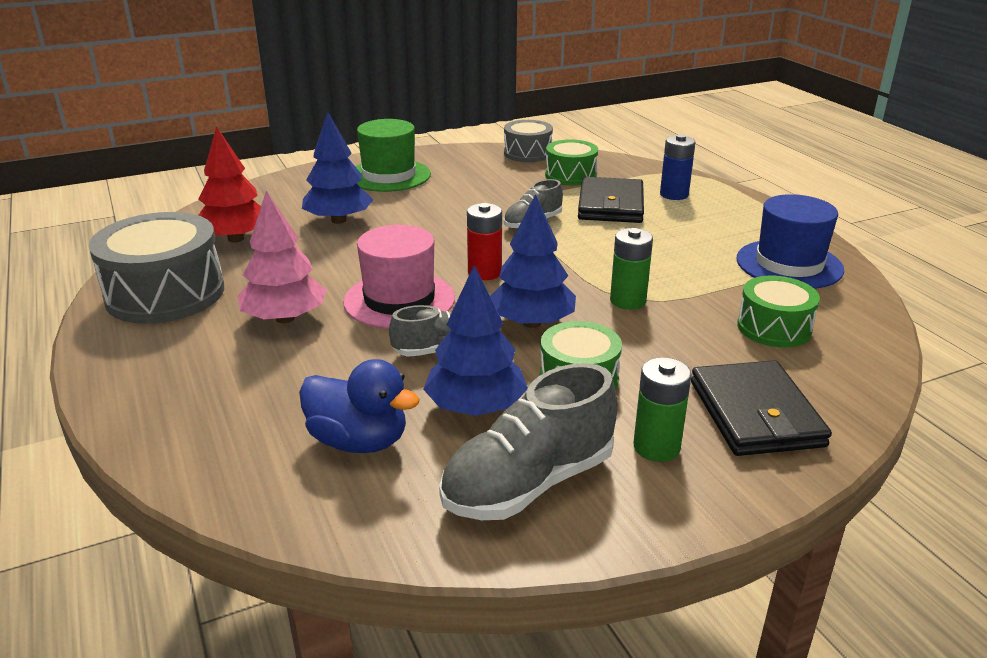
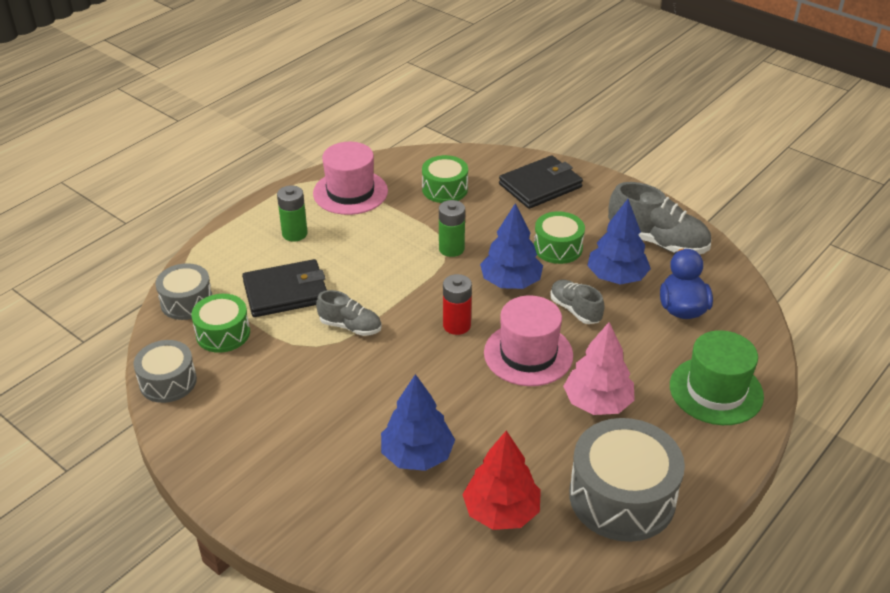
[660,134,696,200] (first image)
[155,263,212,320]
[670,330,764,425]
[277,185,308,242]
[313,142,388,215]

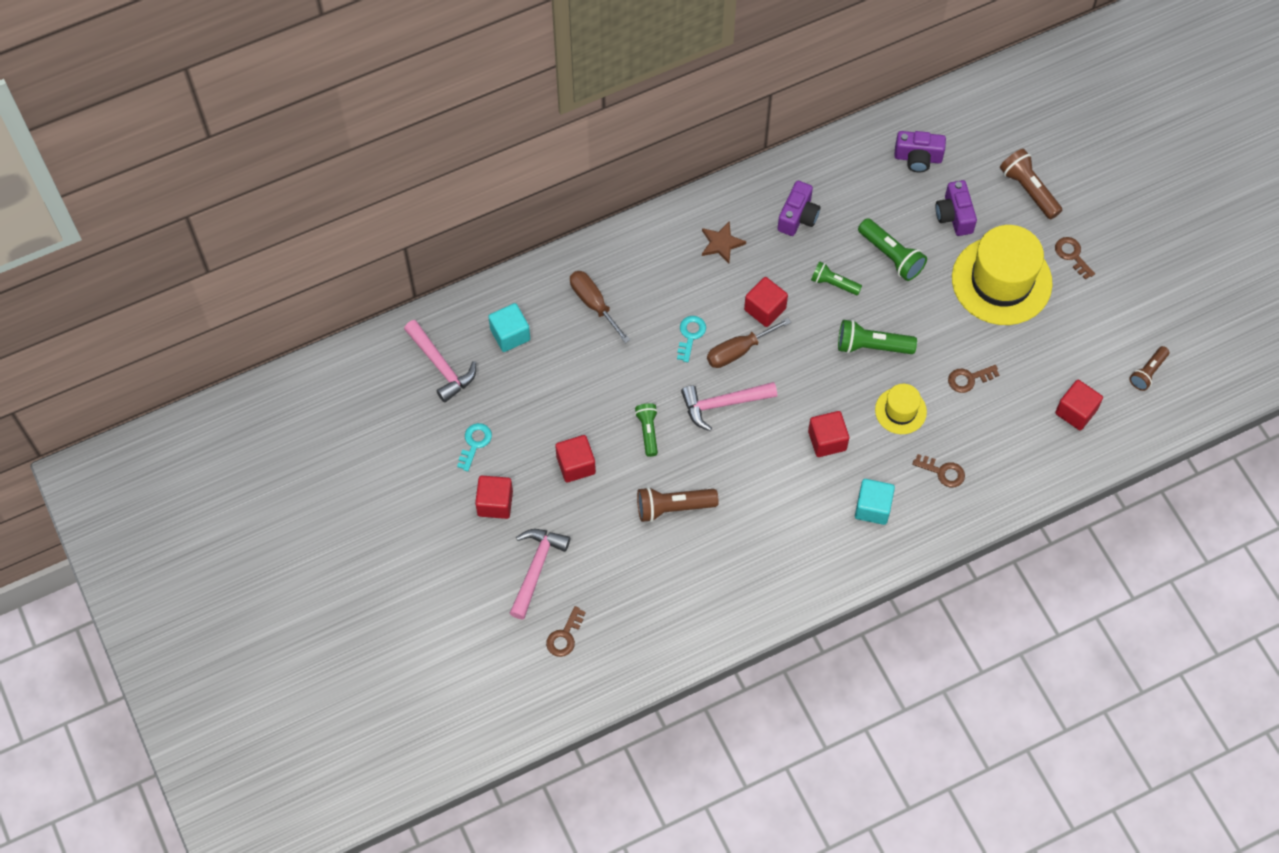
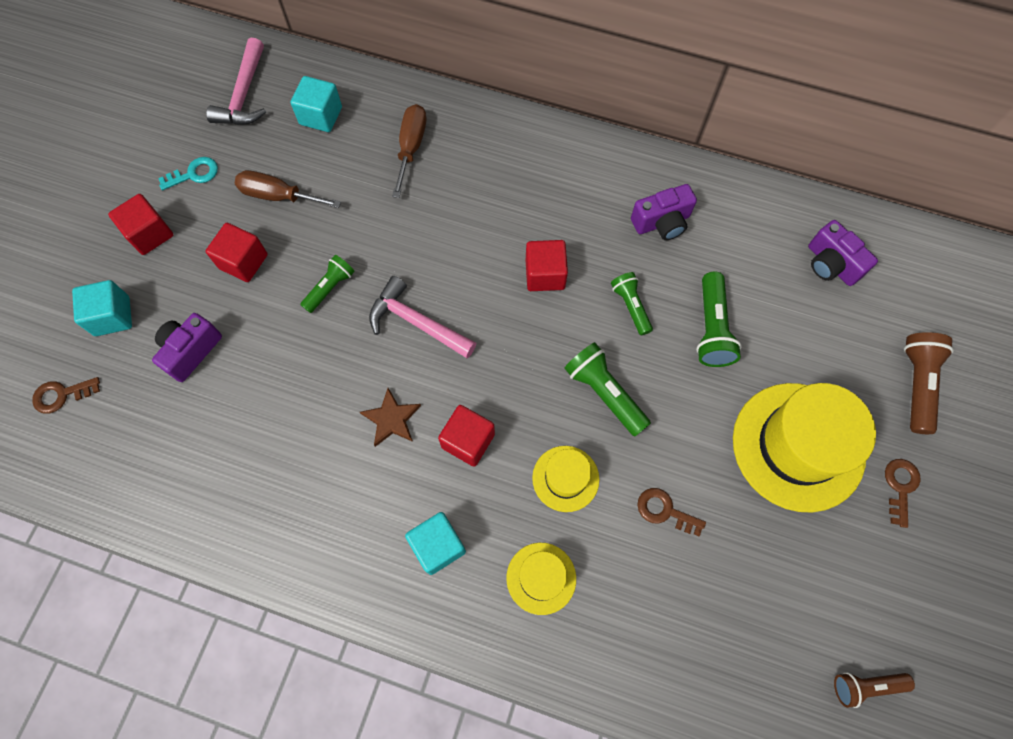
[637,487,719,522] (first image)
[677,316,706,362] (first image)
[1055,380,1103,430] (first image)
[360,388,421,447]
[235,170,341,208]
[152,313,222,382]
[72,280,132,336]
[506,543,576,615]

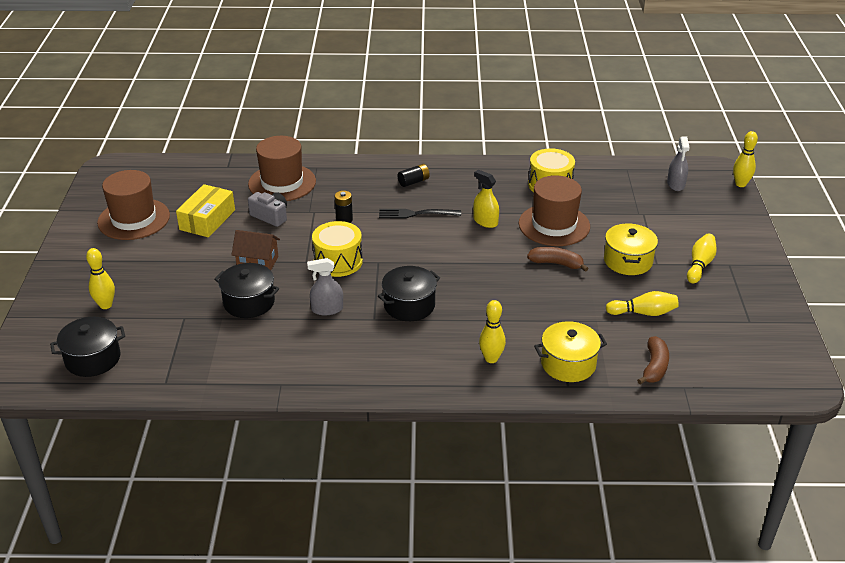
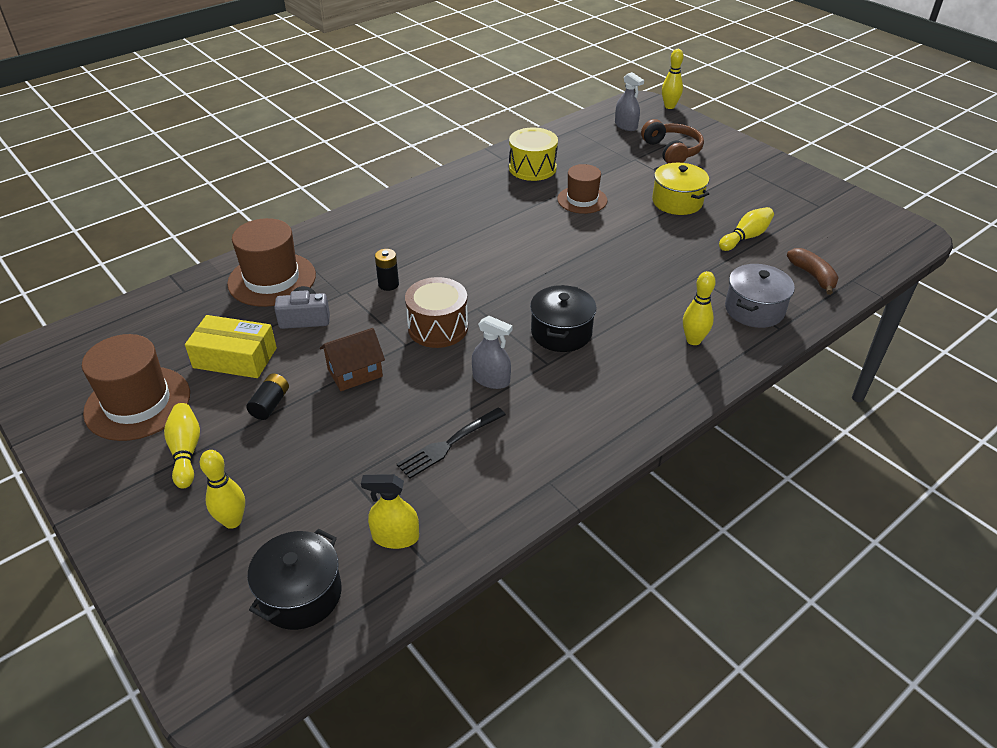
[214,263,279,318] (first image)
[527,247,589,272] (first image)
[641,119,704,164]
[397,408,506,479]
[246,374,289,420]
[361,474,419,549]
[164,403,200,489]
[405,277,468,348]
[725,264,795,328]
[185,315,277,378]
[472,316,512,389]
[557,164,607,214]

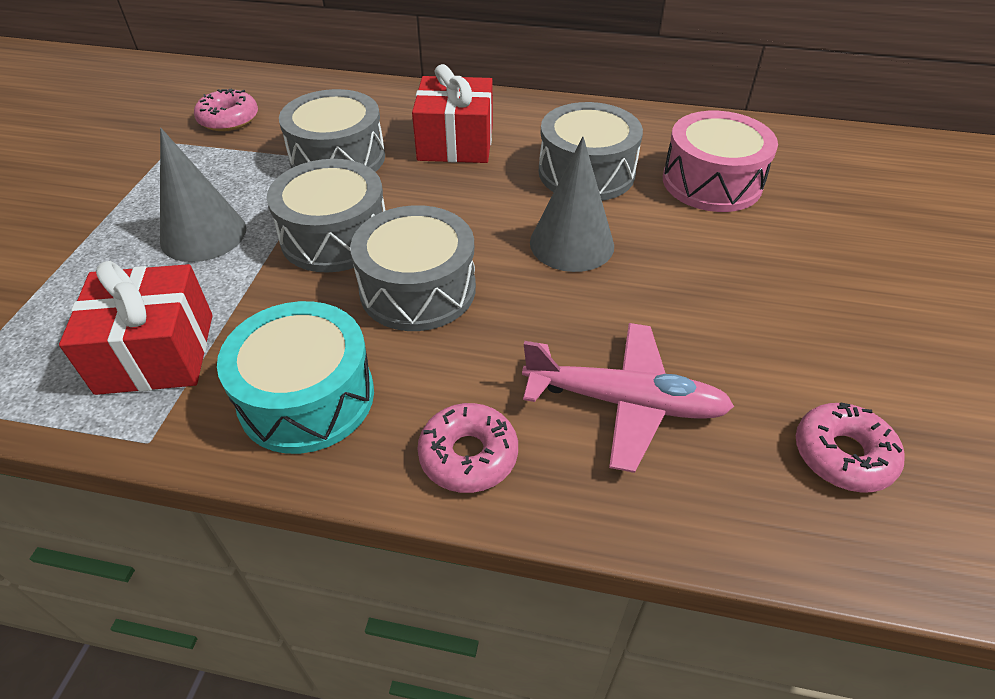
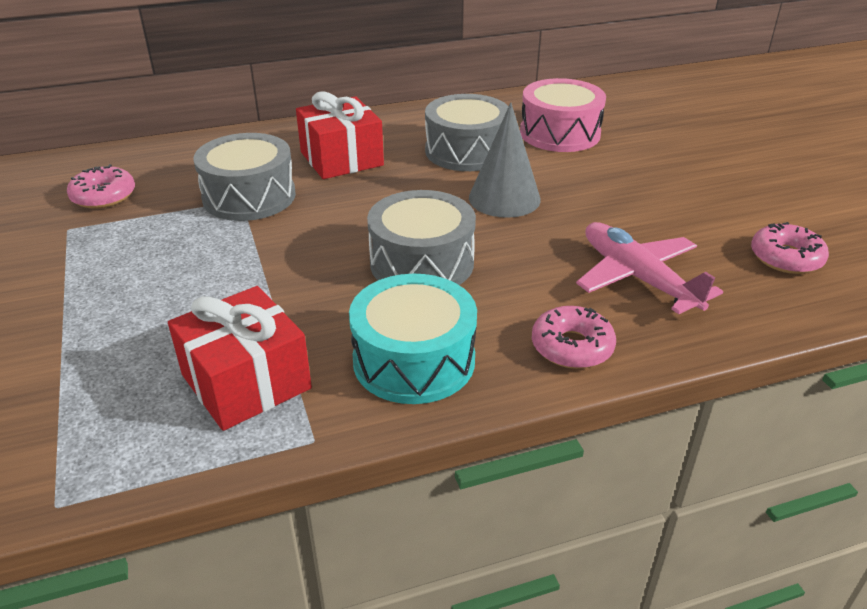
[160,128,246,262] (first image)
[267,159,385,273] (first image)
[576,222,723,314]

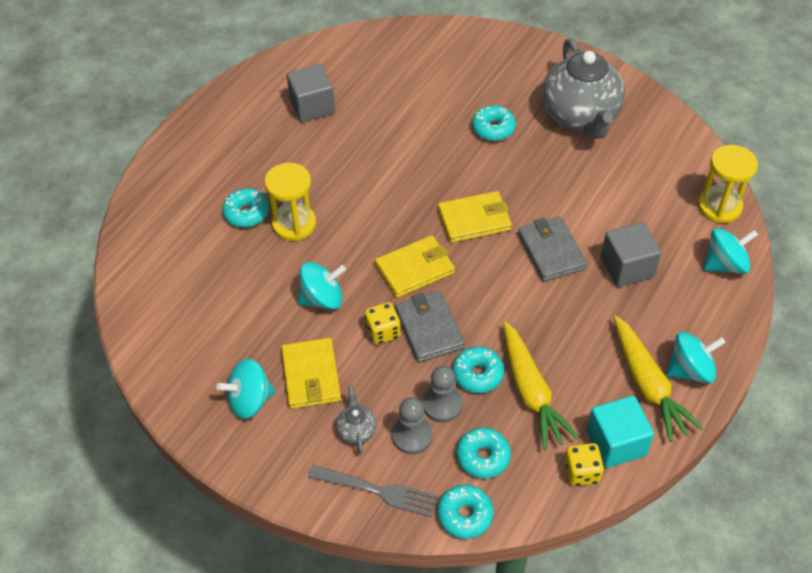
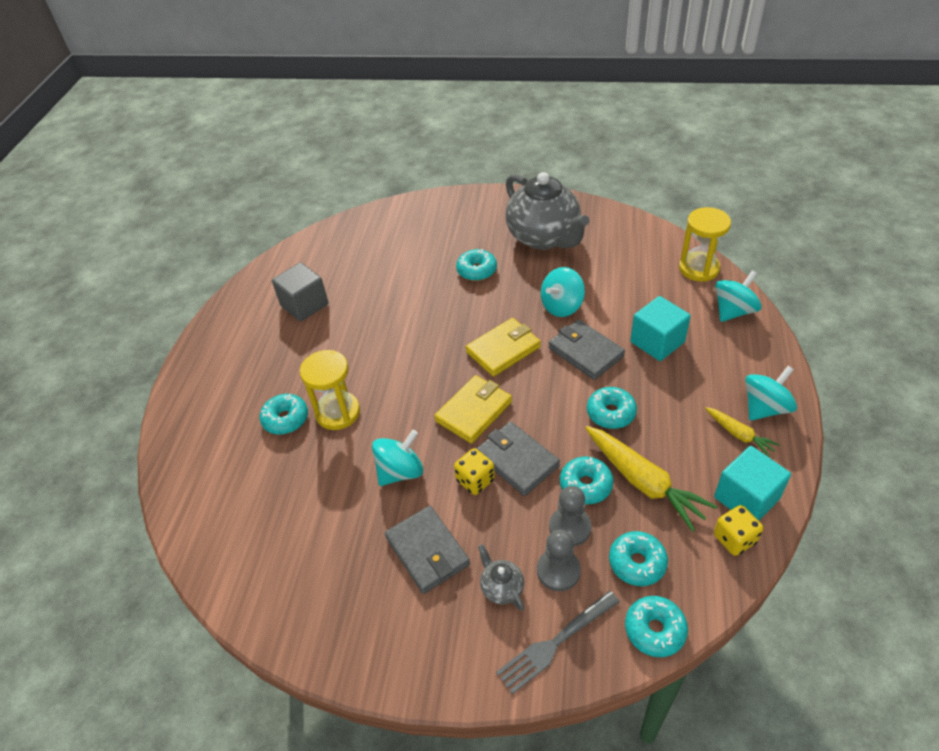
[587,387,637,429]
[541,267,585,317]
[385,506,470,594]
[630,296,691,361]
[496,591,620,694]
[705,407,780,457]

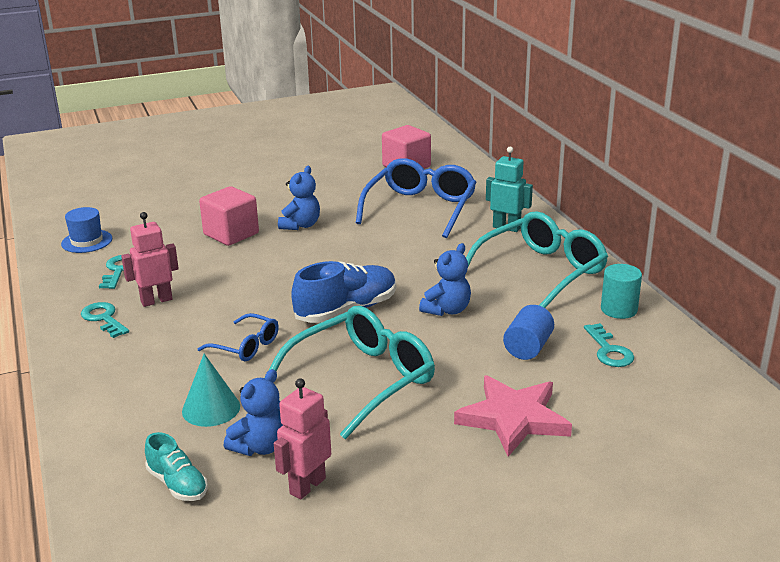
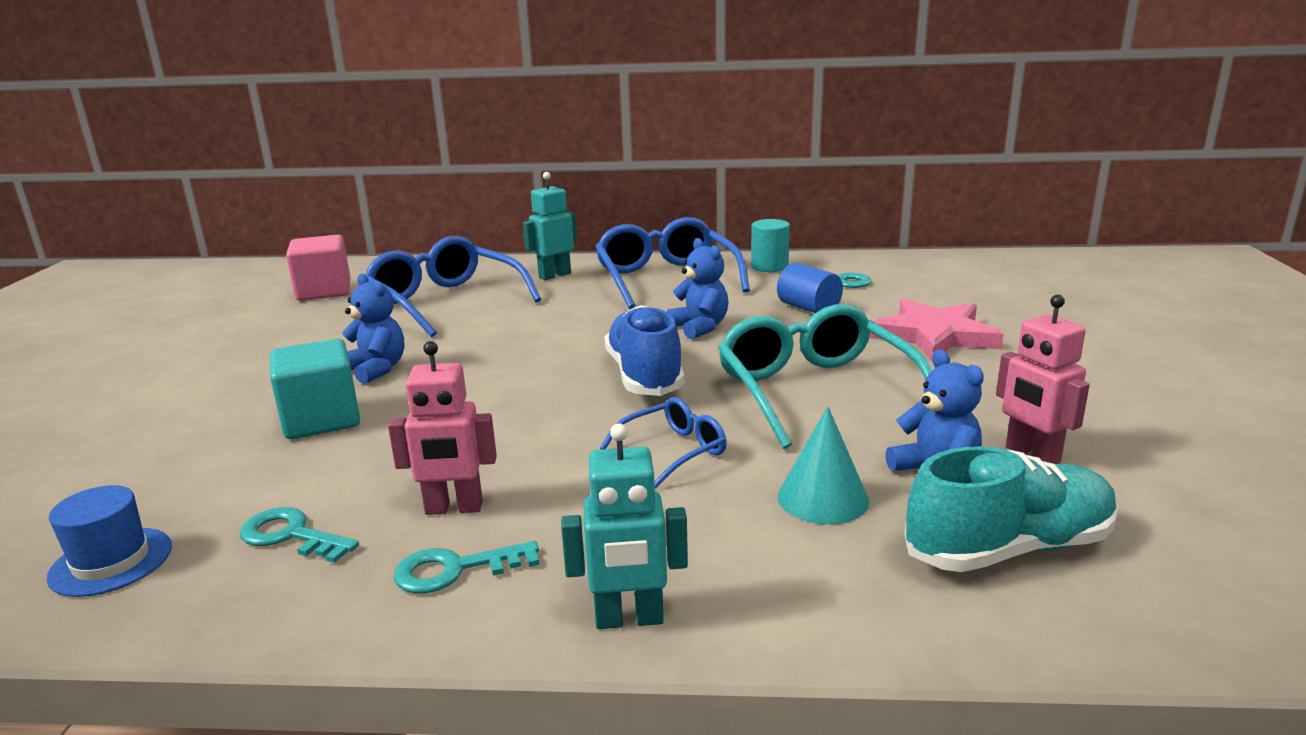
[561,424,688,629]
[270,339,360,439]
[595,217,750,309]
[388,341,497,515]
[904,446,1118,572]

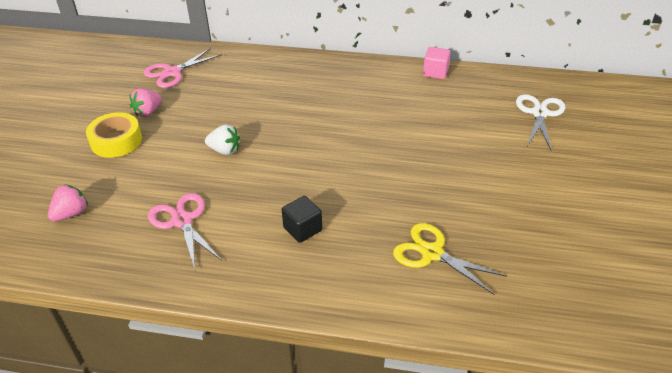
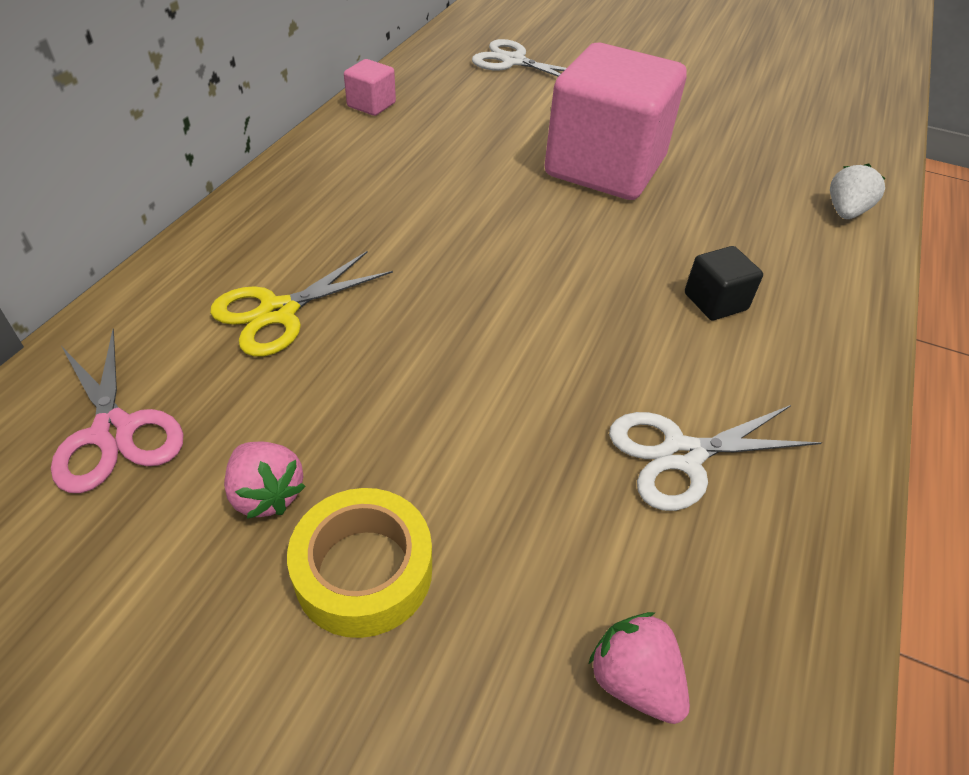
[544,43,687,200]
[830,164,886,219]
[210,251,393,357]
[609,405,822,511]

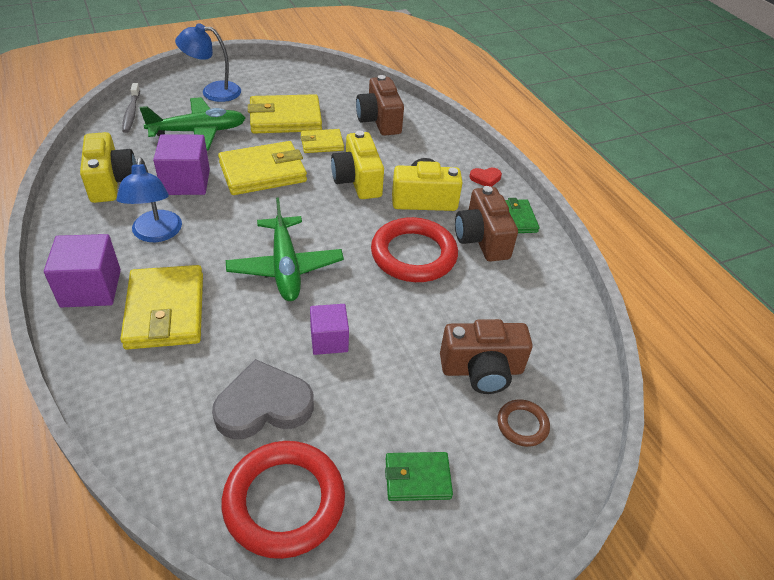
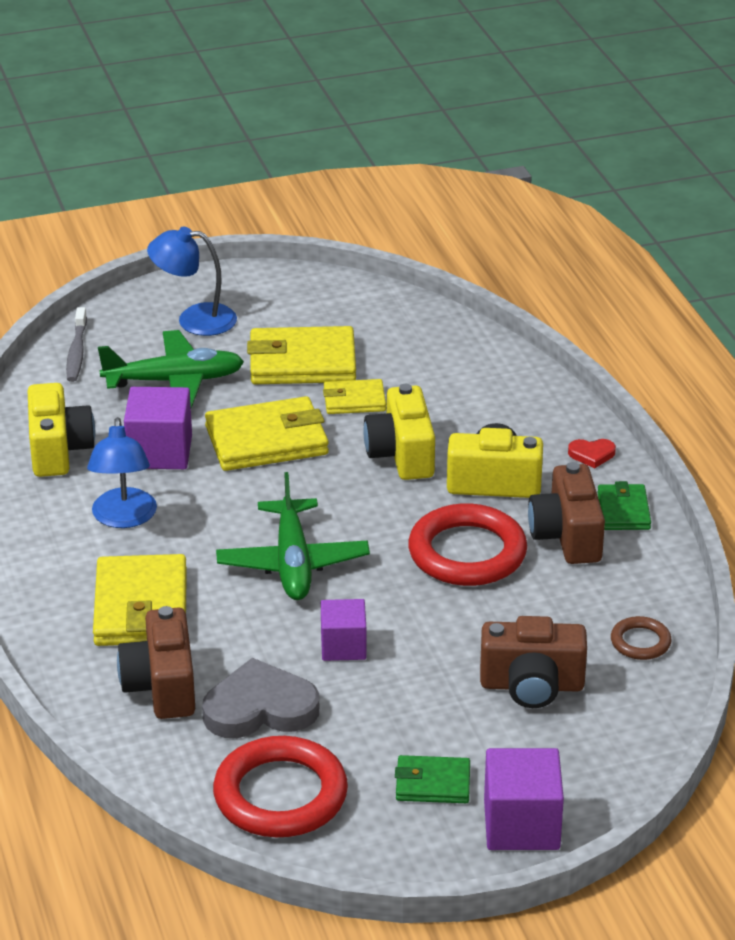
[484,748,564,850]
[117,606,195,719]
[611,616,672,660]

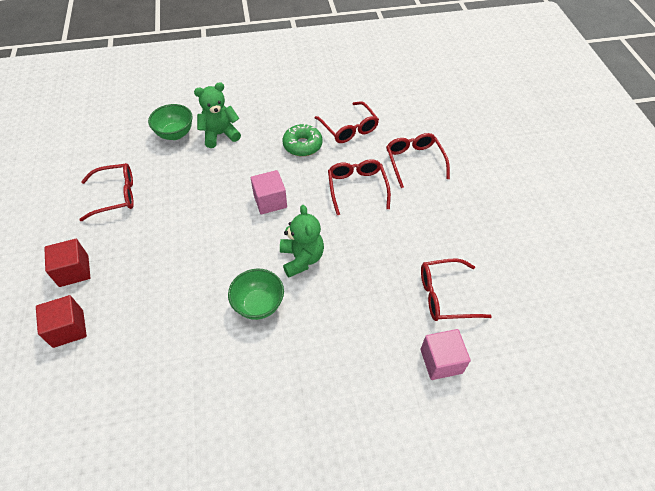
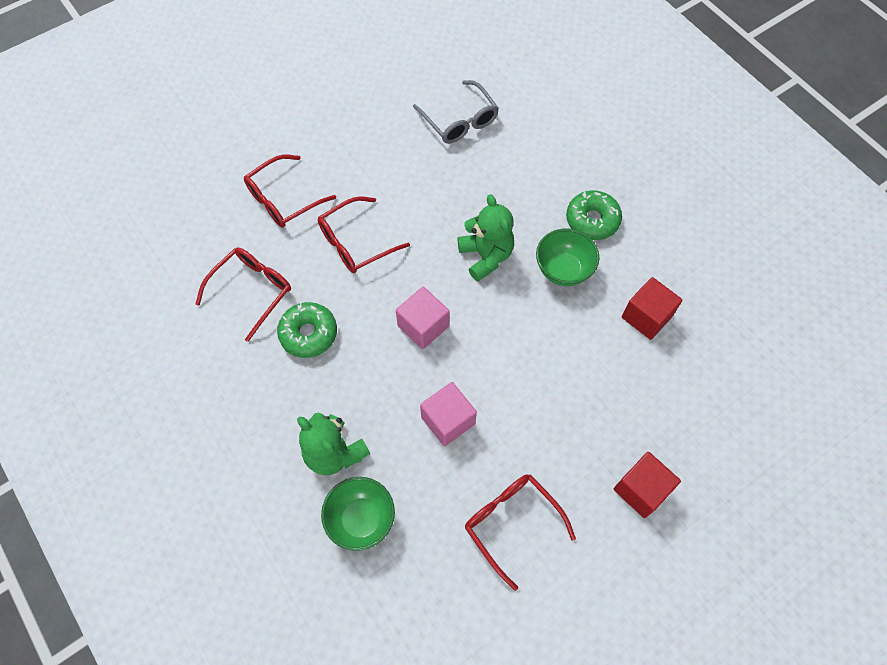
[566,191,622,240]
[622,277,683,340]
[420,382,477,447]
[413,80,499,144]
[458,194,514,282]

